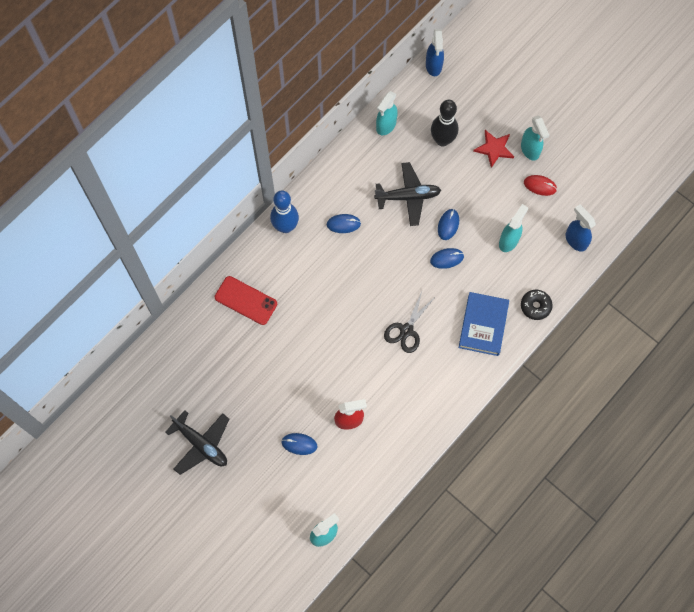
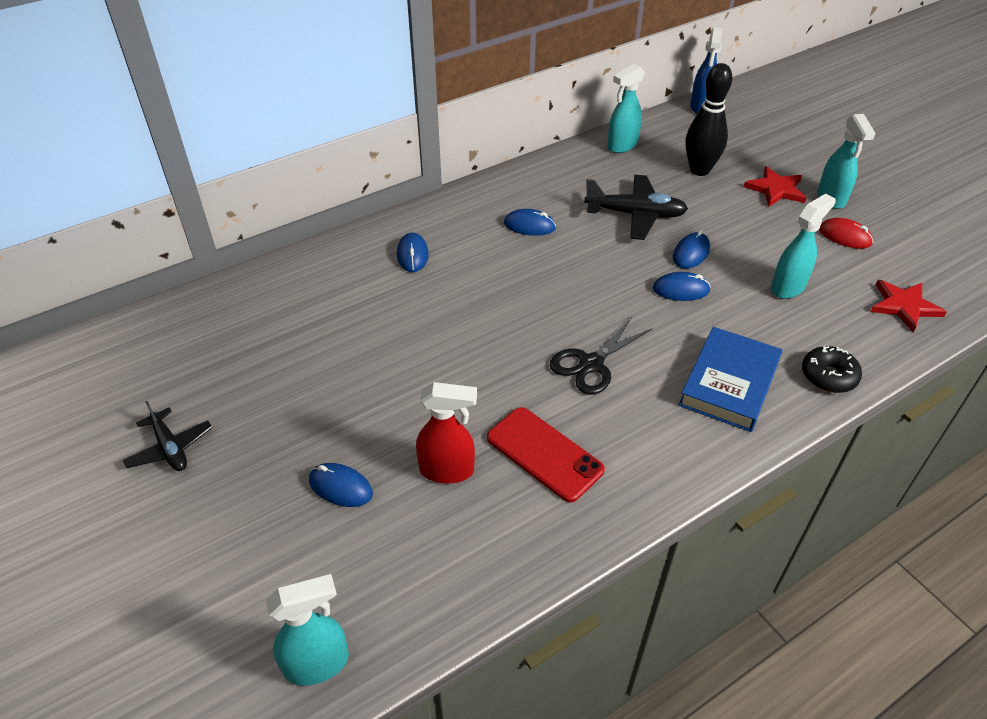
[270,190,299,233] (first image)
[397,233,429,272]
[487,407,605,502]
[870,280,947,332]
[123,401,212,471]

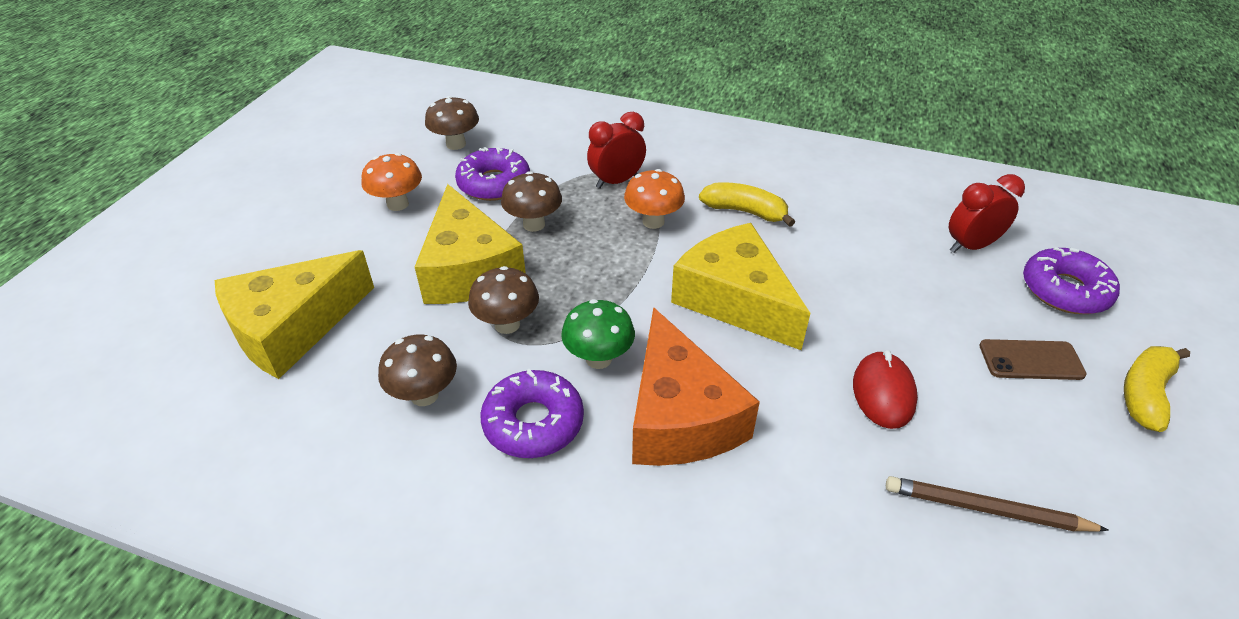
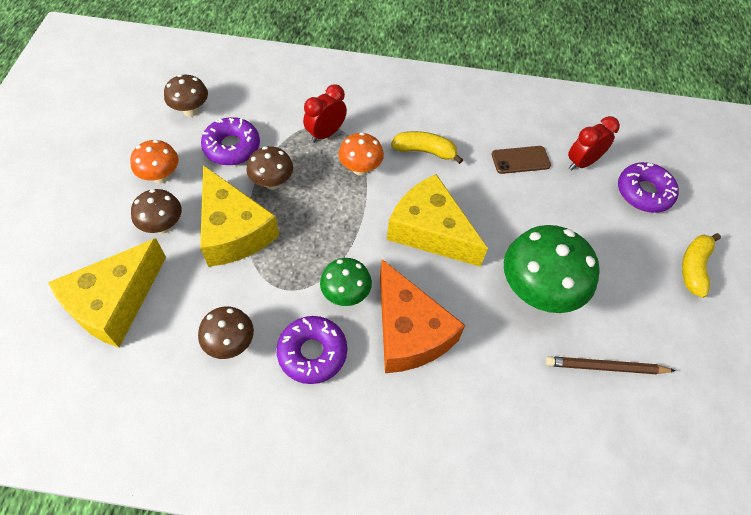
[131,189,182,234]
[492,146,551,174]
[504,225,600,313]

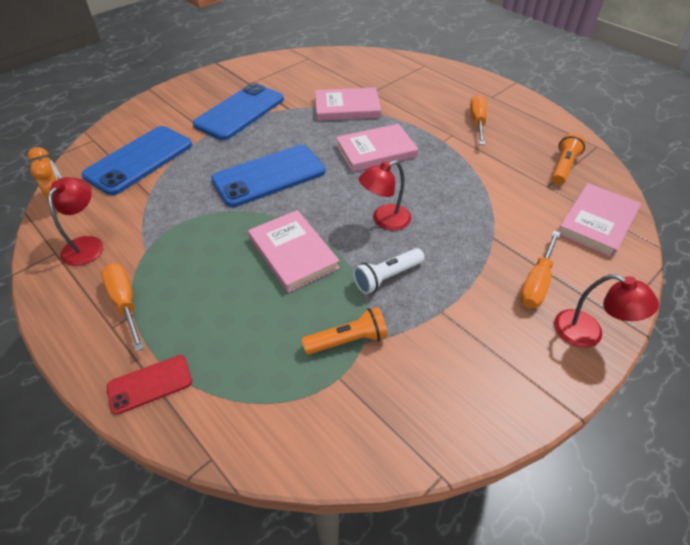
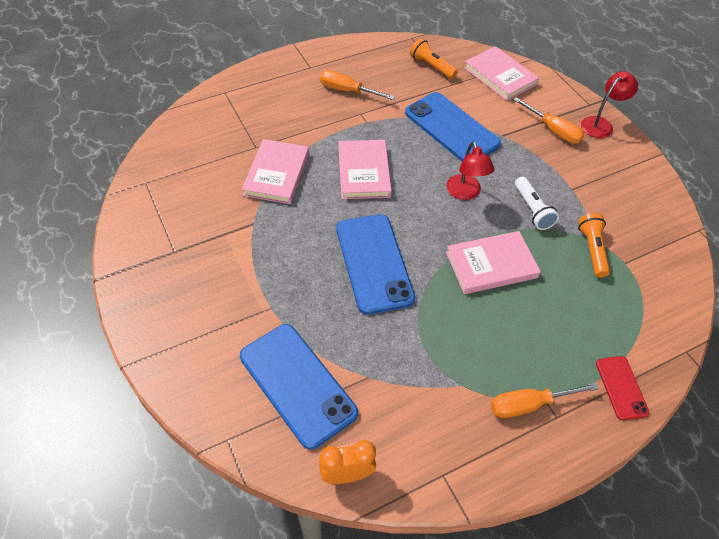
[48,177,103,266] (first image)
[405,92,501,161]

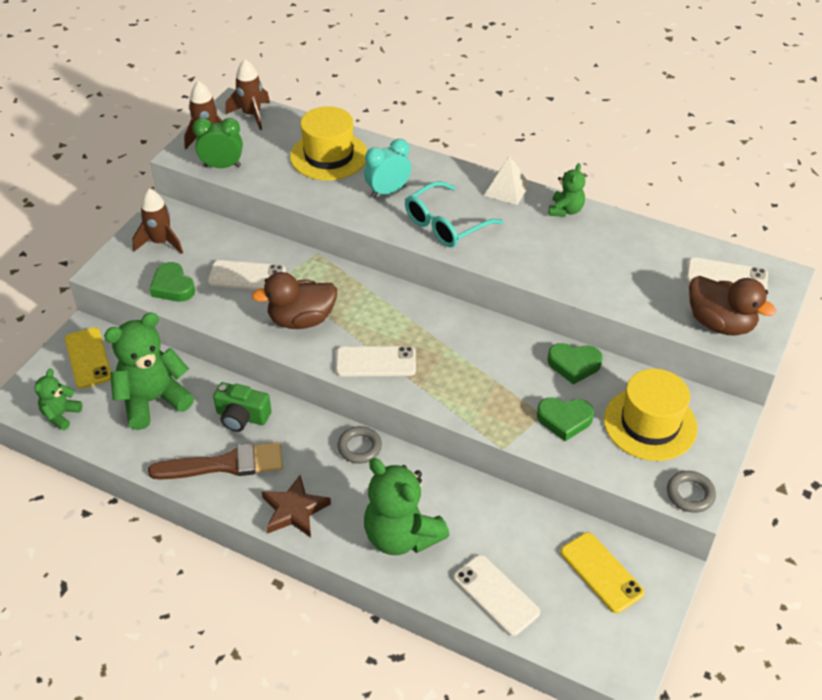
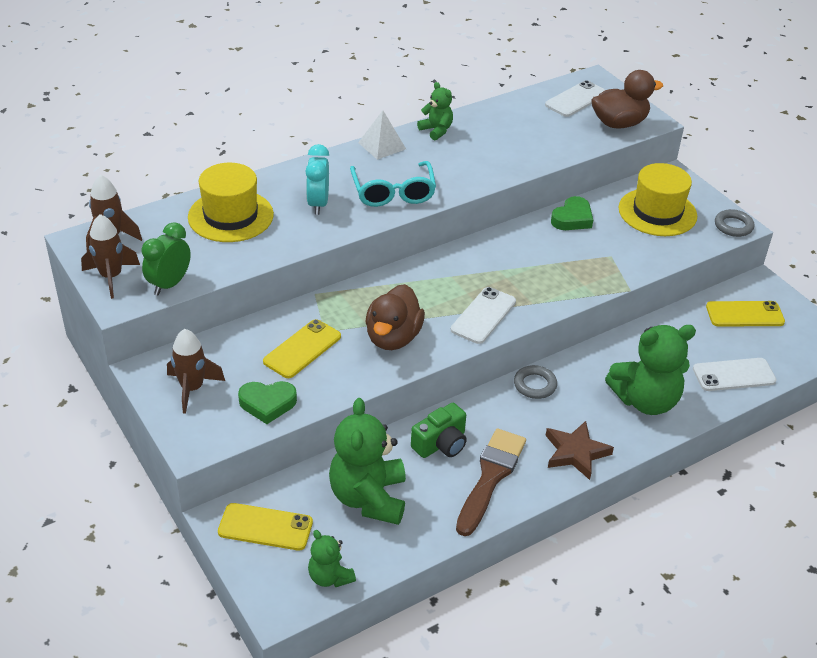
[537,397,594,441] (first image)
[263,319,341,378]

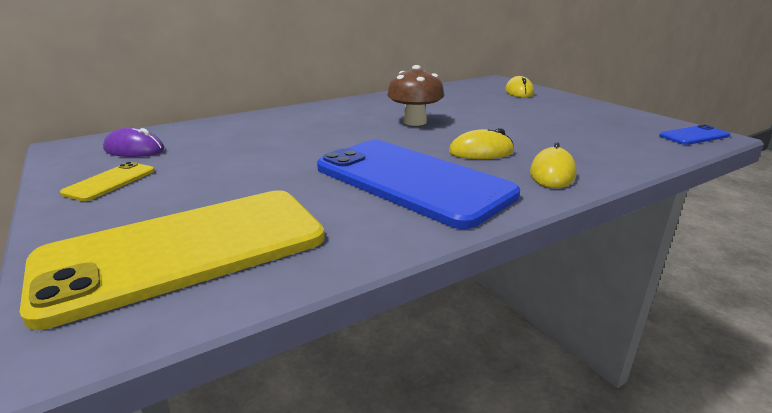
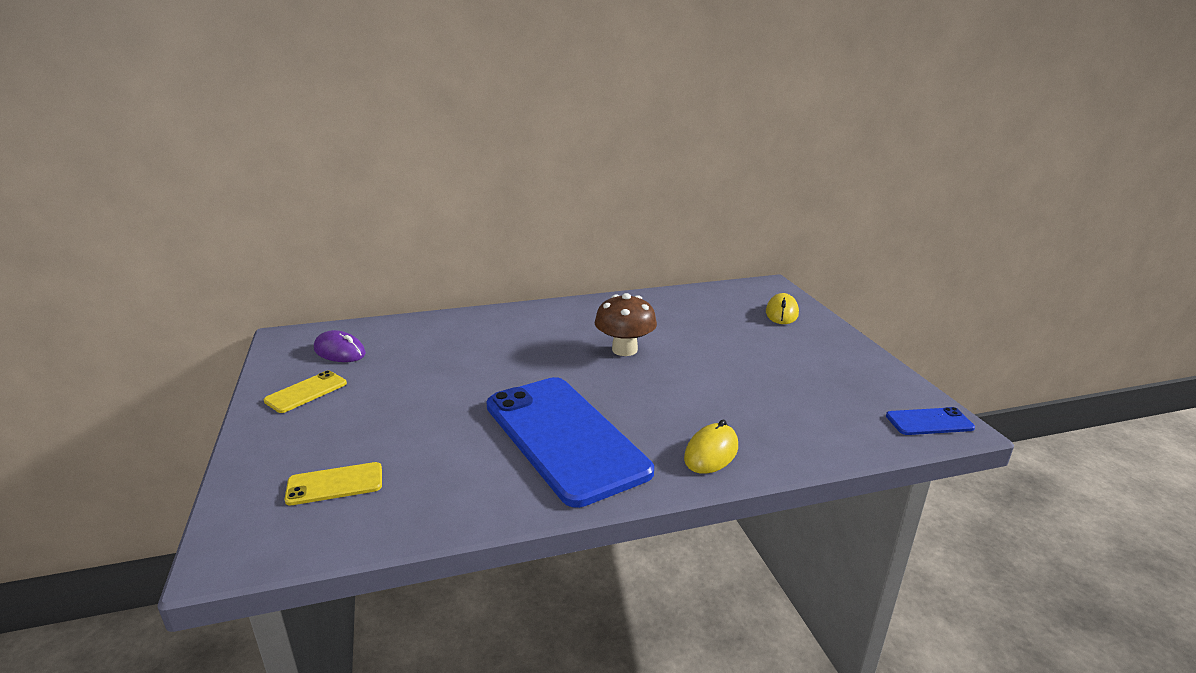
[449,128,514,159] (first image)
[285,462,382,505]

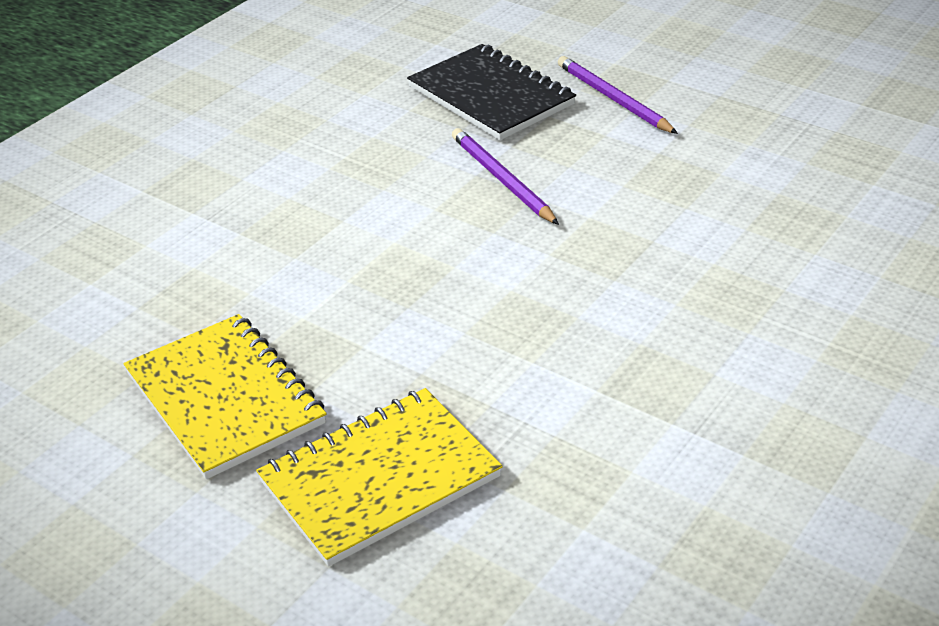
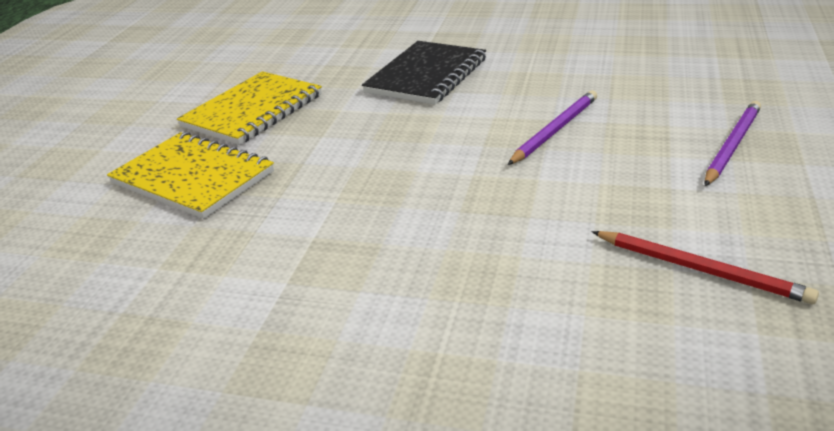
[592,231,819,304]
[362,41,486,104]

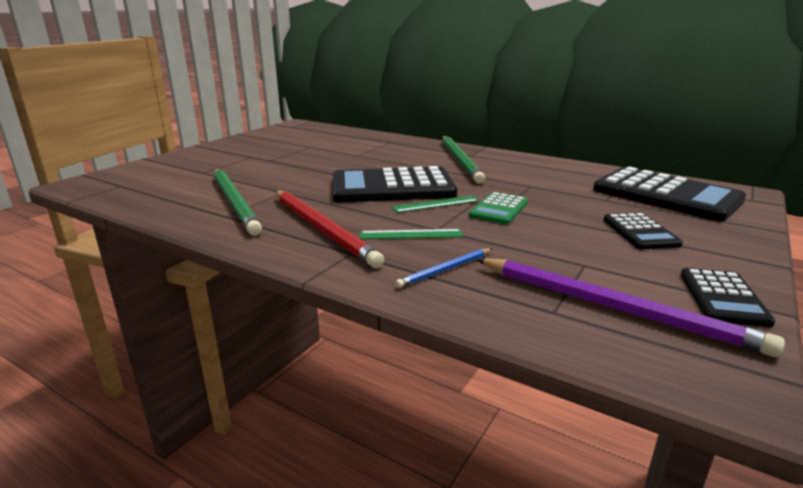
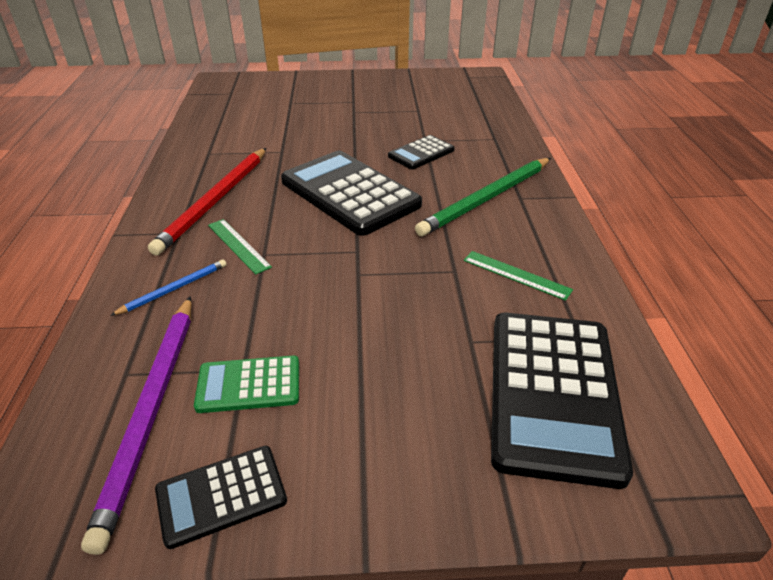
[214,169,262,235] (first image)
[464,251,573,301]
[194,356,299,413]
[388,135,455,169]
[110,259,227,316]

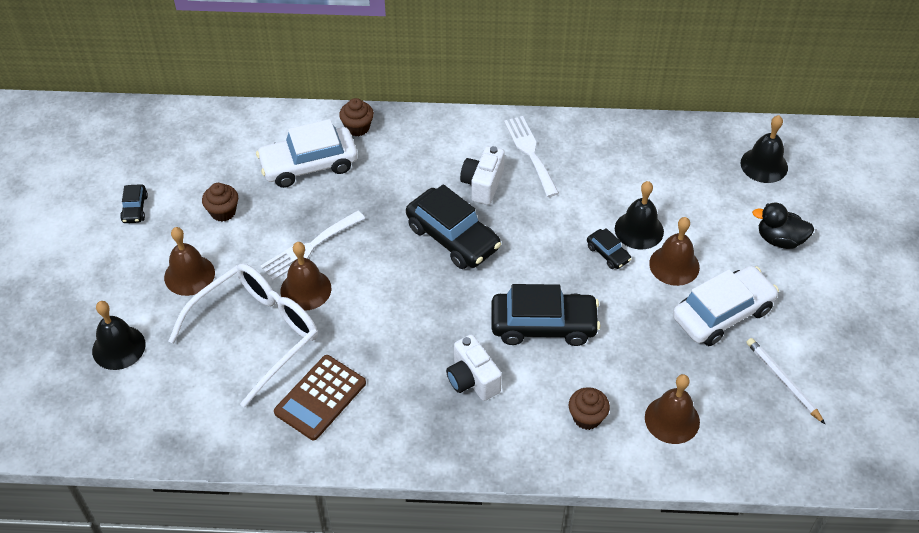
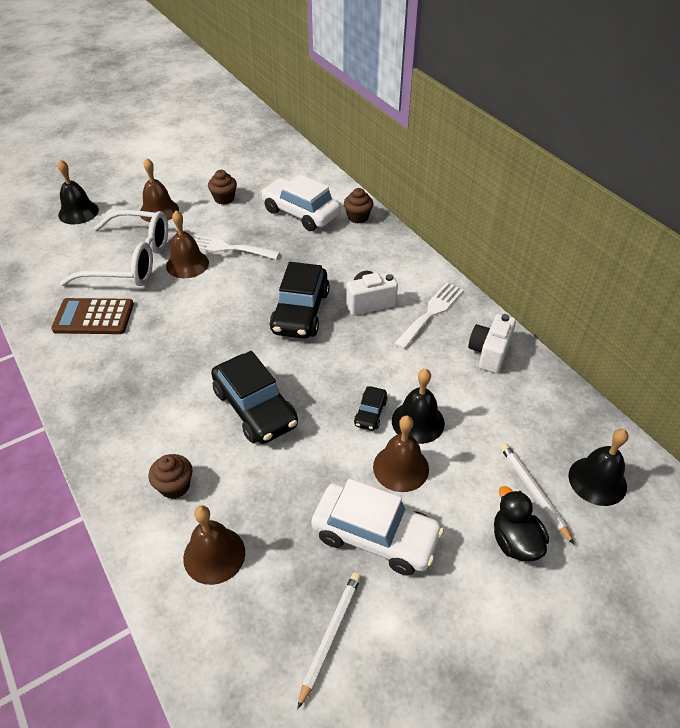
[120,184,148,223] (first image)
[500,443,574,544]
[468,314,516,373]

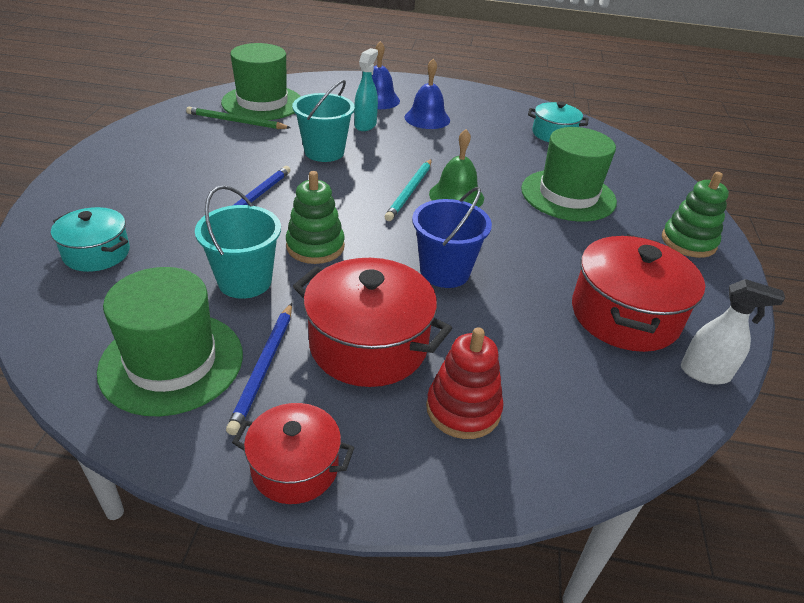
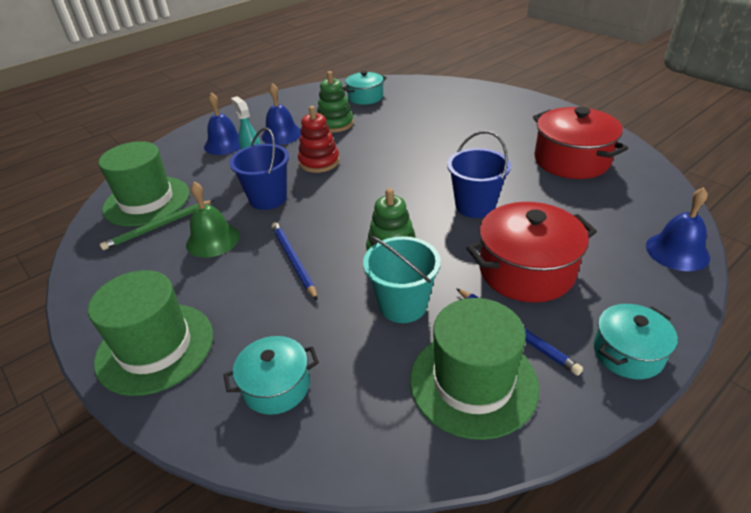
[384,159,432,221] (first image)
[681,279,785,385] (first image)
[646,187,710,271]
[298,106,340,173]
[186,182,240,258]
[88,270,213,396]
[317,71,354,133]
[594,304,678,379]
[230,128,289,210]

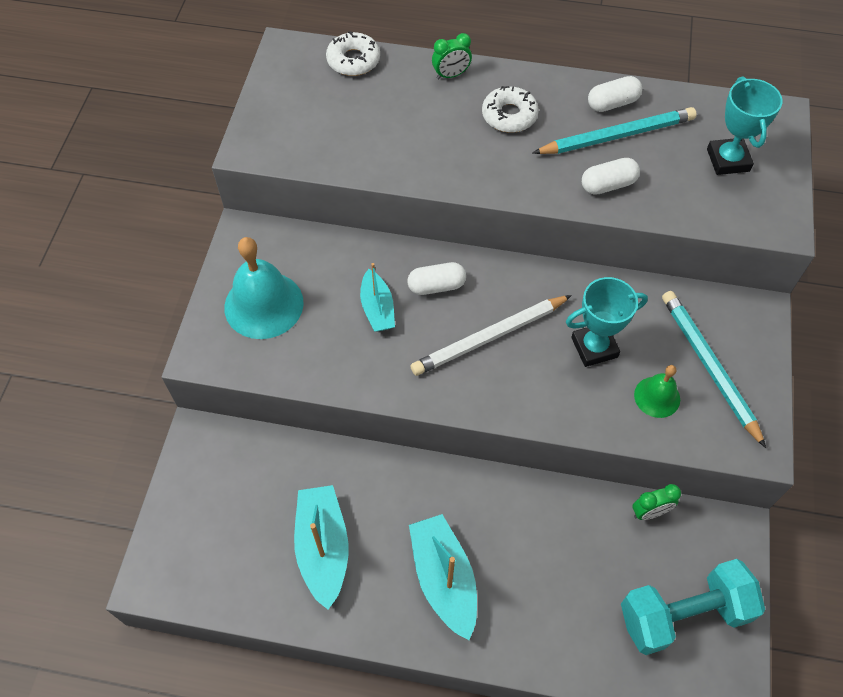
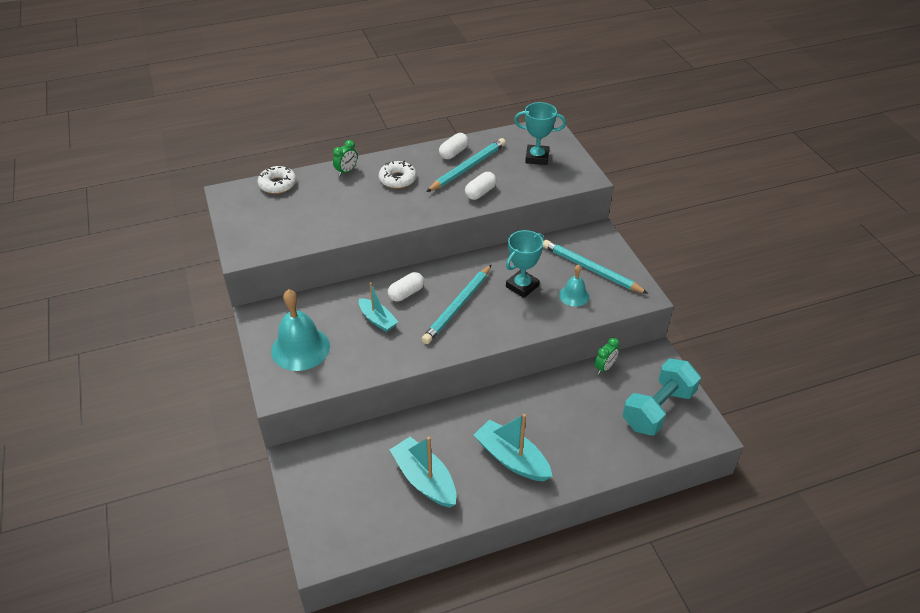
[422,265,491,344]
[559,264,589,307]
[514,102,566,165]

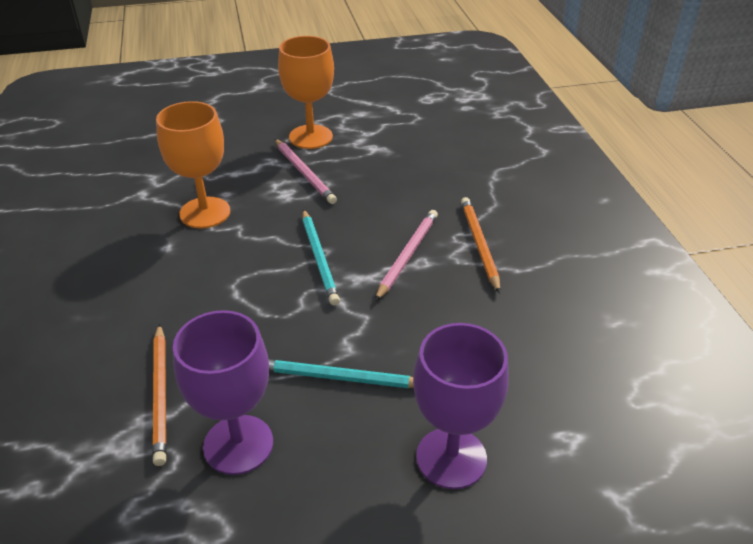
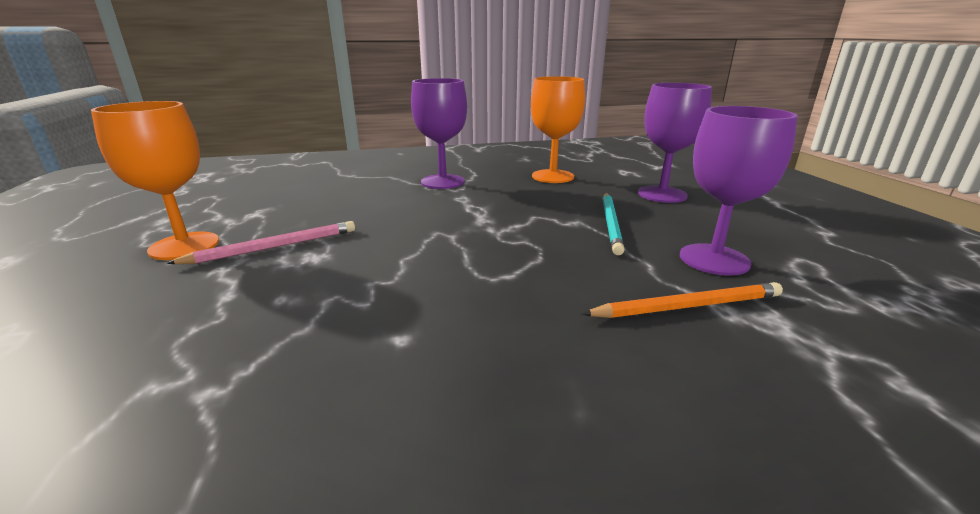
[302,209,340,305] (first image)
[375,210,438,301] (first image)
[531,76,585,183]
[411,78,467,189]

